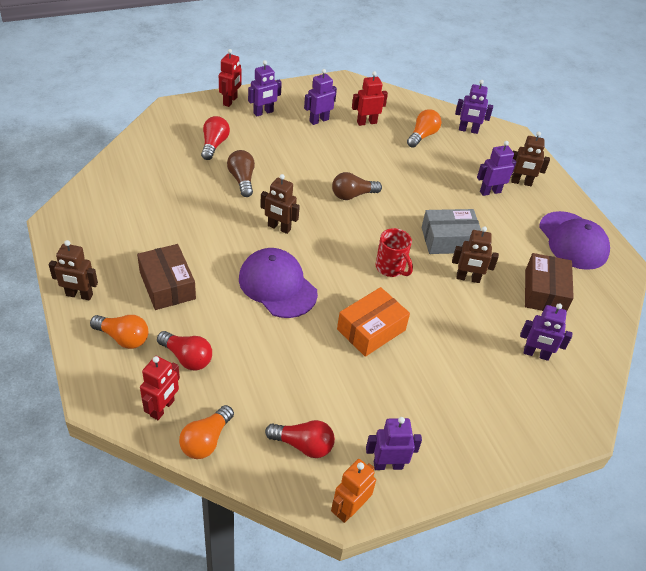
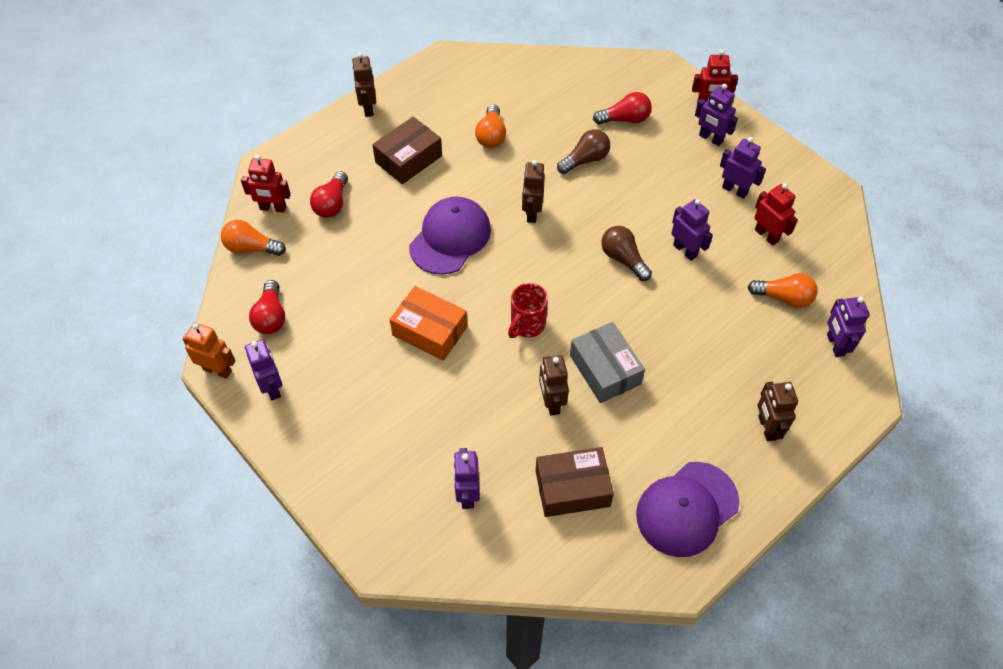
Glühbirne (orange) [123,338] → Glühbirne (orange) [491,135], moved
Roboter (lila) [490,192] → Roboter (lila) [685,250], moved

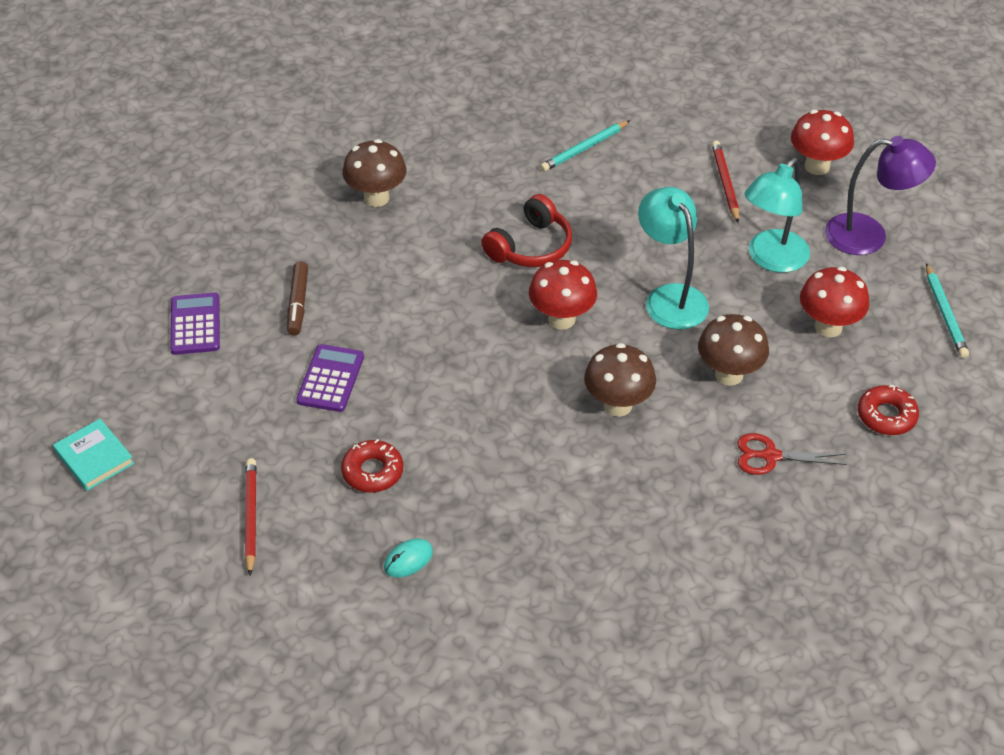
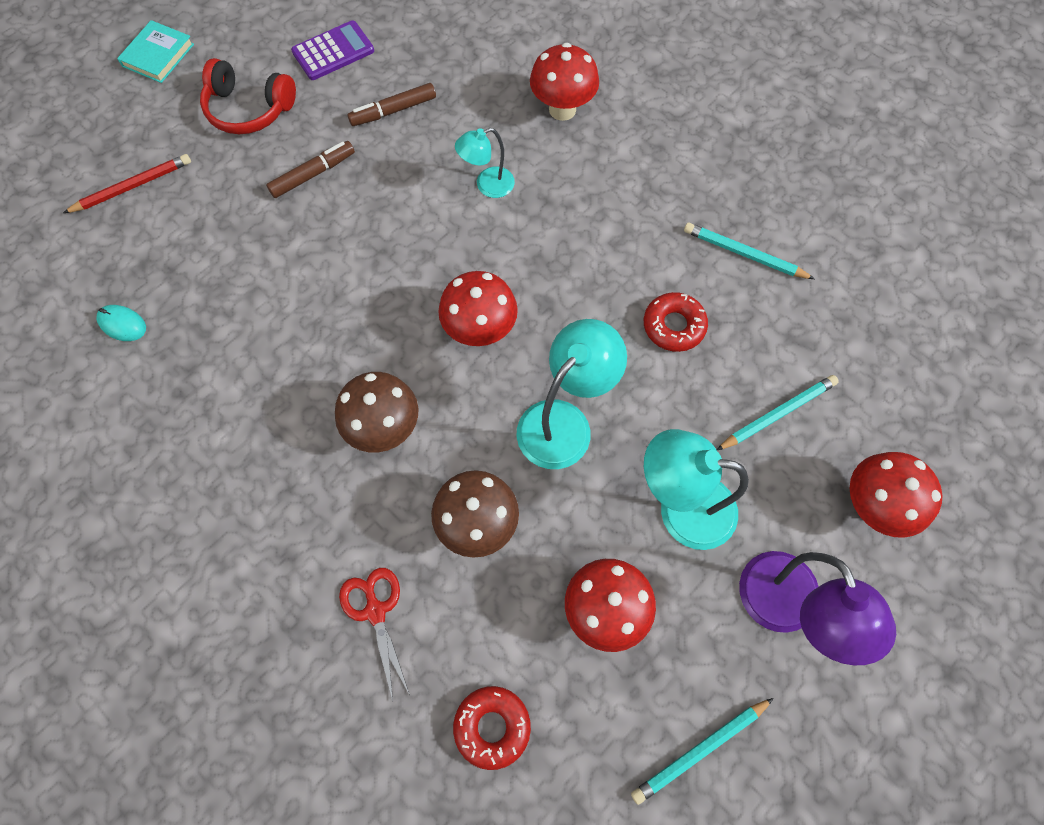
Taschenrechner (lila) [330,379] → Filzstift (braun) [313,174]
Donut (rot) [372,472] → Donut (rot) [673,326], moved
Pilz (braun) [376,198] → Pilz (rot) [562,109]
Kopfhörer (rot) [530,246] → Kopfhörer (rot) [249,109], moved
Bleistift (rot) [725,183] → Bleistift (türkis) [778,413]
- → Lampe (türkis) [487,185]

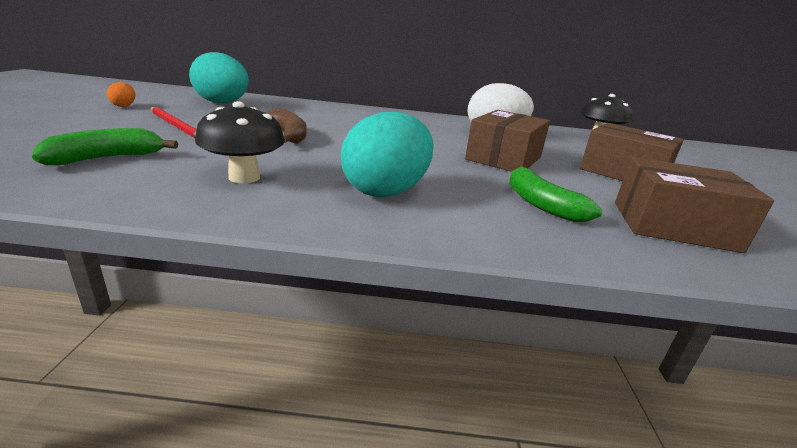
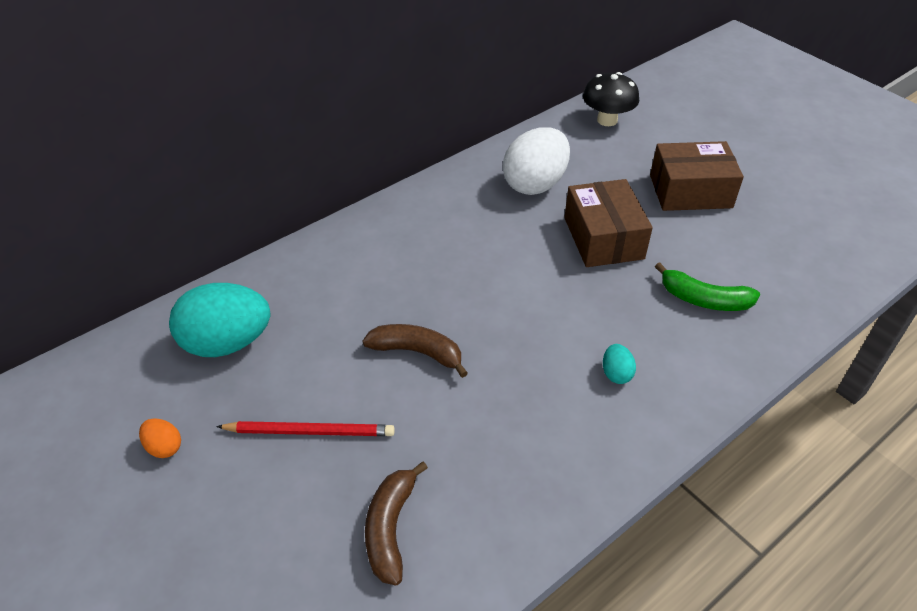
Banane (grün) [107,158] → Banane (braun) [390,528]
Pilz (schwarz) [244,177] → -
Ei (türkis) [386,191] → Ei (türkis) [616,374], x0.43
Schachtel (braun) [673,226] → -

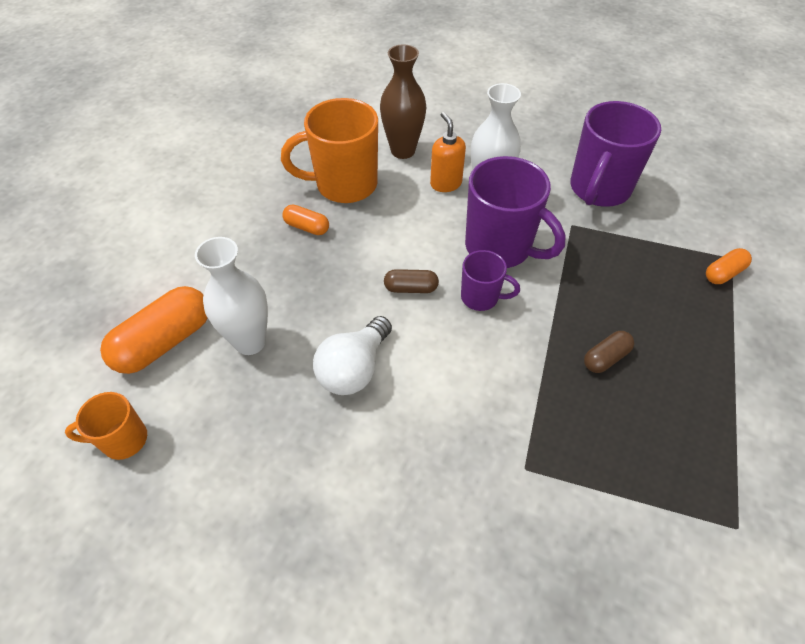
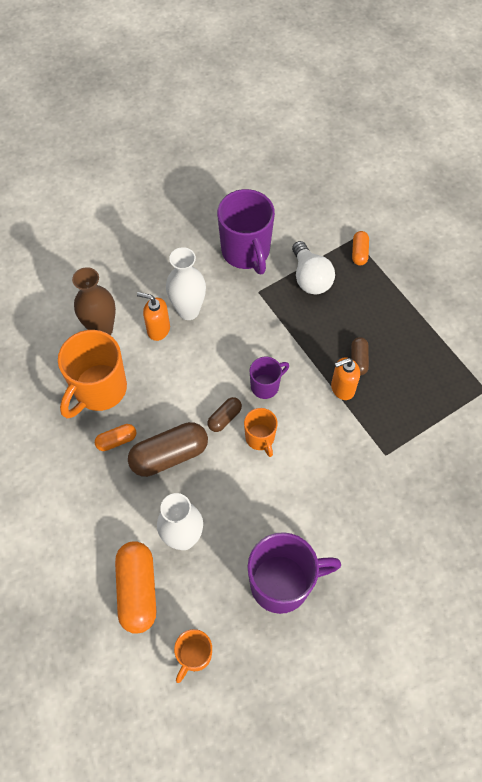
Glühbirne (weiß) [354,369] → Glühbirne (weiß) [310,278], moved
Tasse (lila) [500,247] → Tasse (lila) [282,583], moved
- → Kapsel (braun) [169,455]
- → Tasse (orange) [260,438]
- → Seifenspender (orange) [342,388]

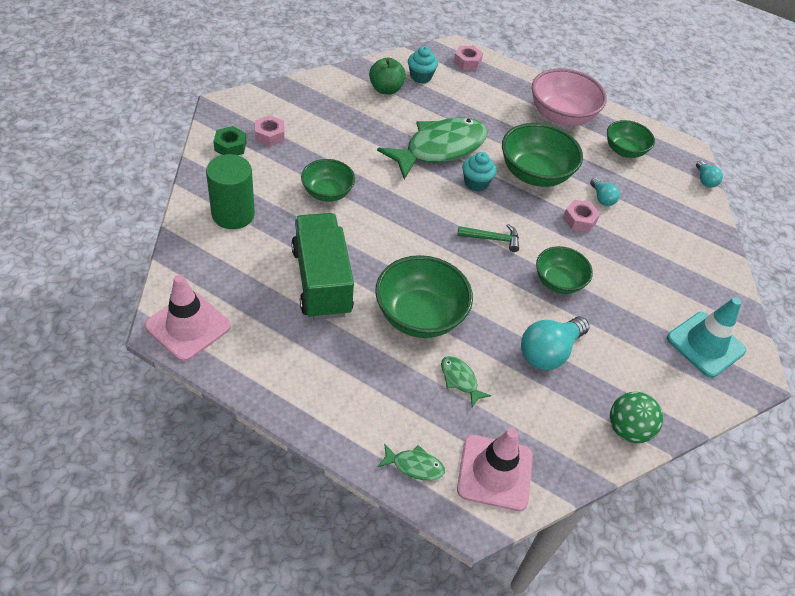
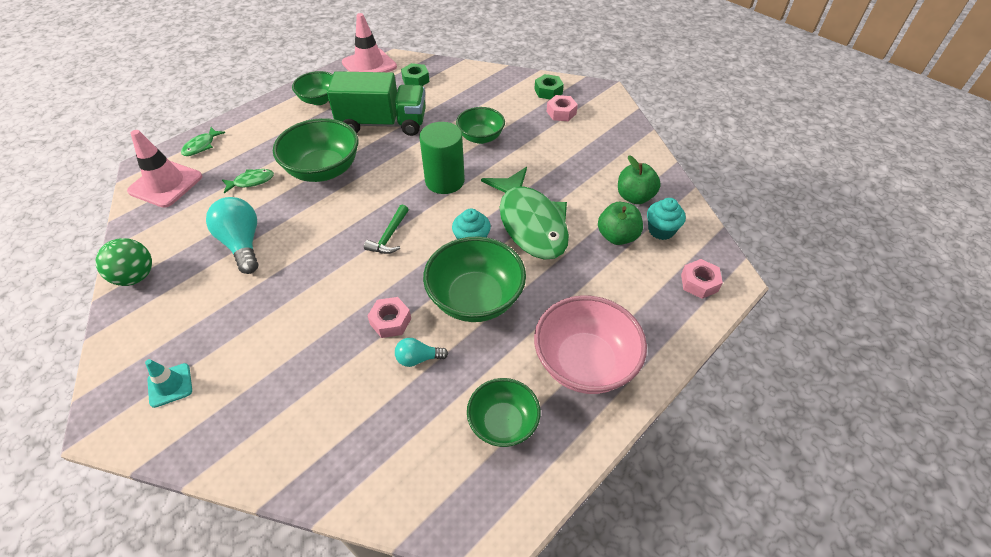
Vollzylinder (grün) [233,214] → Vollzylinder (grün) [445,181], moved
Schüssel (grün) [558,282] → Schüssel (grün) [319,100], moved
Leitkegel (türkis) [705,344] → Leitkegel (türkis) [170,385], x0.55
Glühbirne (türkis) [705,180] → -
- → Sechskantmutter (grün) [415,80]
- → Apfel (grün) [617,236]

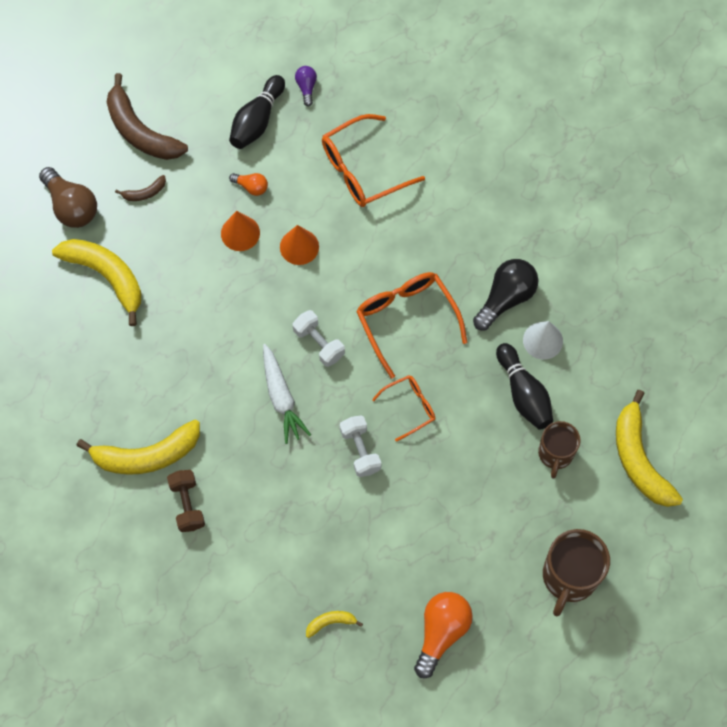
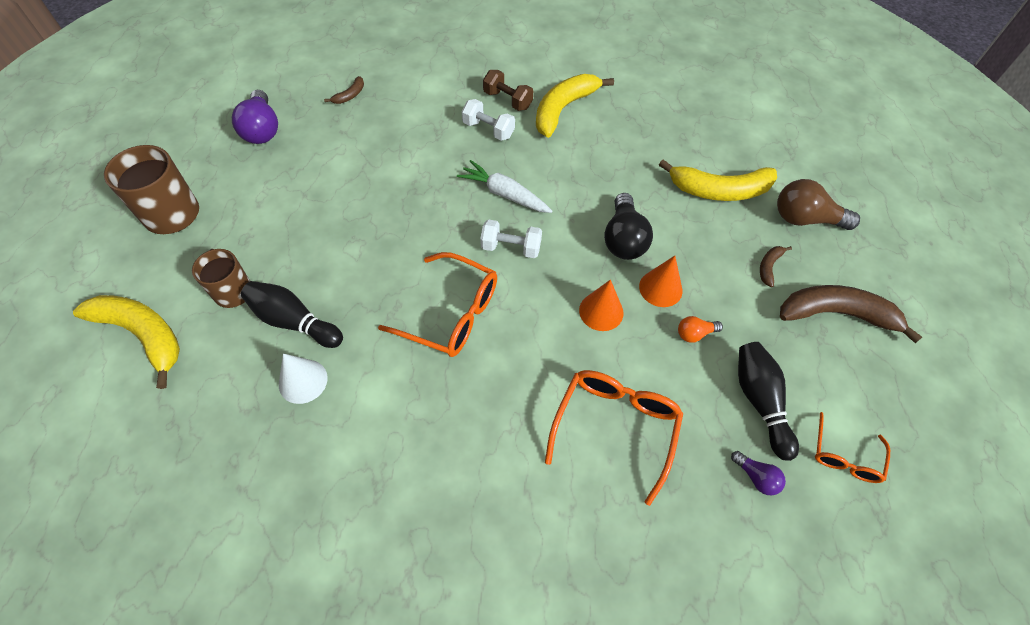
Banane (gelb) [330,622] → Banane (braun) [350,95]
Hantel (weiß) [360,450] → Hantel (weiß) [488,130], moved
Brille (orange) [410,407] → Brille (orange) [844,456], moved
Glühbirne (orange) [441,632] → Glühbirne (lila) [262,129]
Glühbirne (schwarz) [506,298] → Glühbirne (schwarz) [623,239], moved

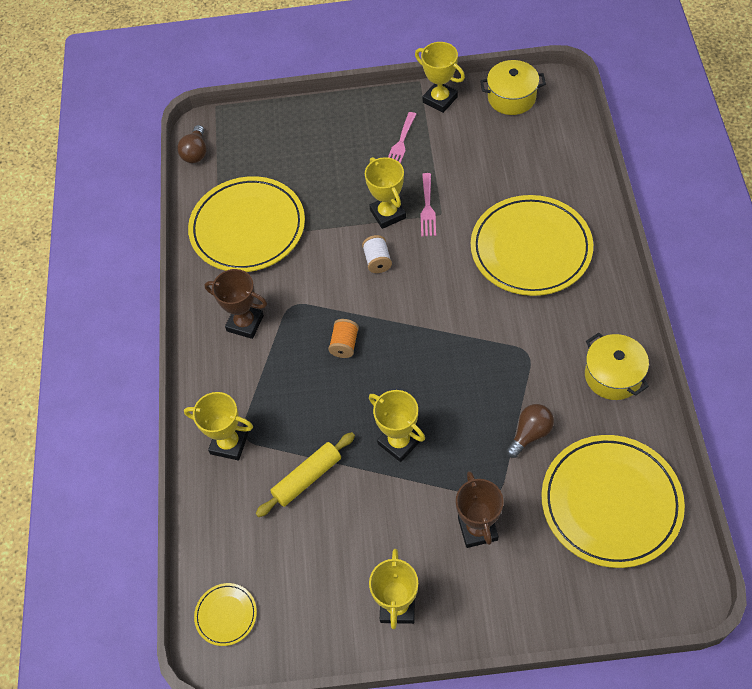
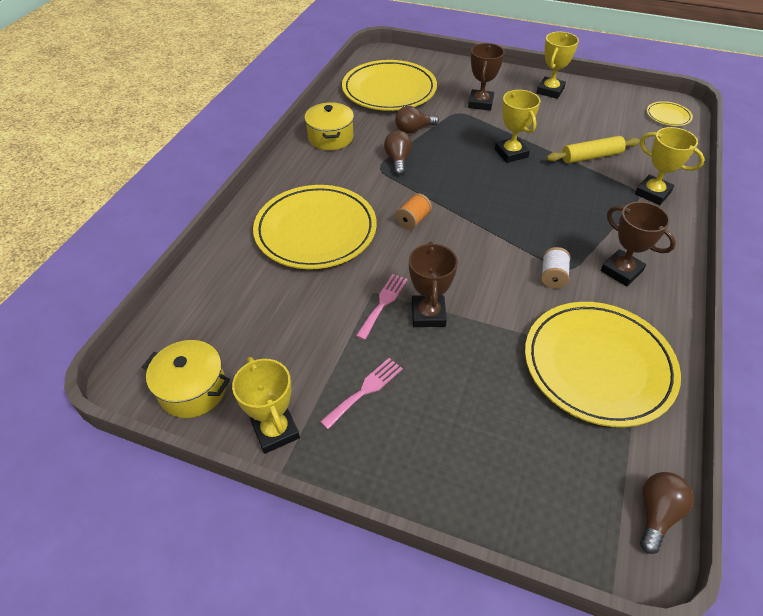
Garnrolle (orange) [344,344] → Garnrolle (orange) [413,220], moved
Garnrolle (weiß) [377,261] → Garnrolle (weiß) [553,276], moved
Pokal (gelb) [387,214] → Pokal (braun) [428,314]
- → Glühbirne (braun) [398,160]

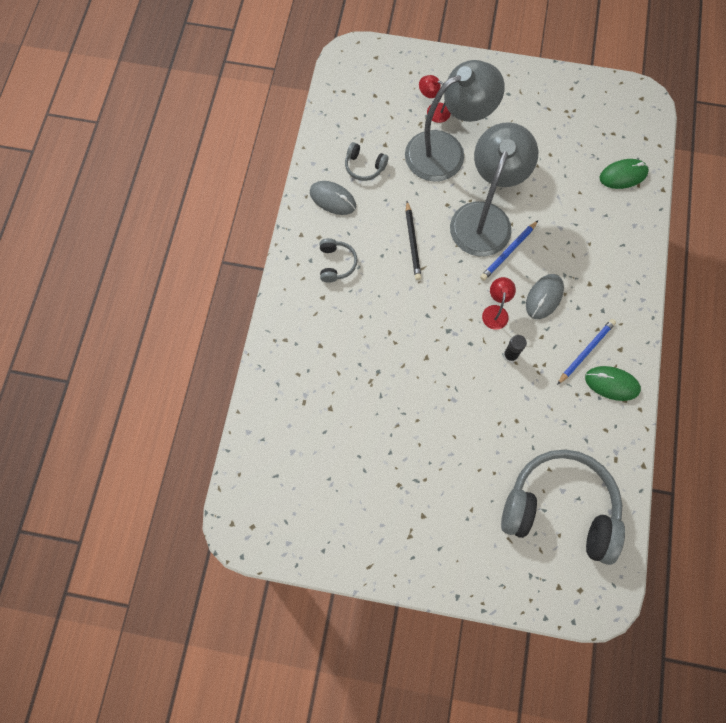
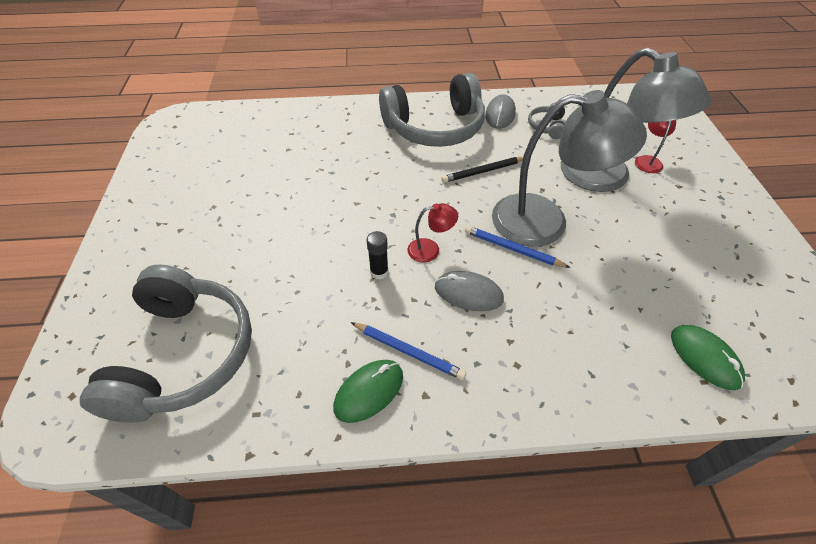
Kopfhörer (grau) [336,263] → Kopfhörer (grau) [435,128], x2.37
Computermaus (grün) [611,384] → Computermaus (grün) [369,391], 45 degrees clockwise

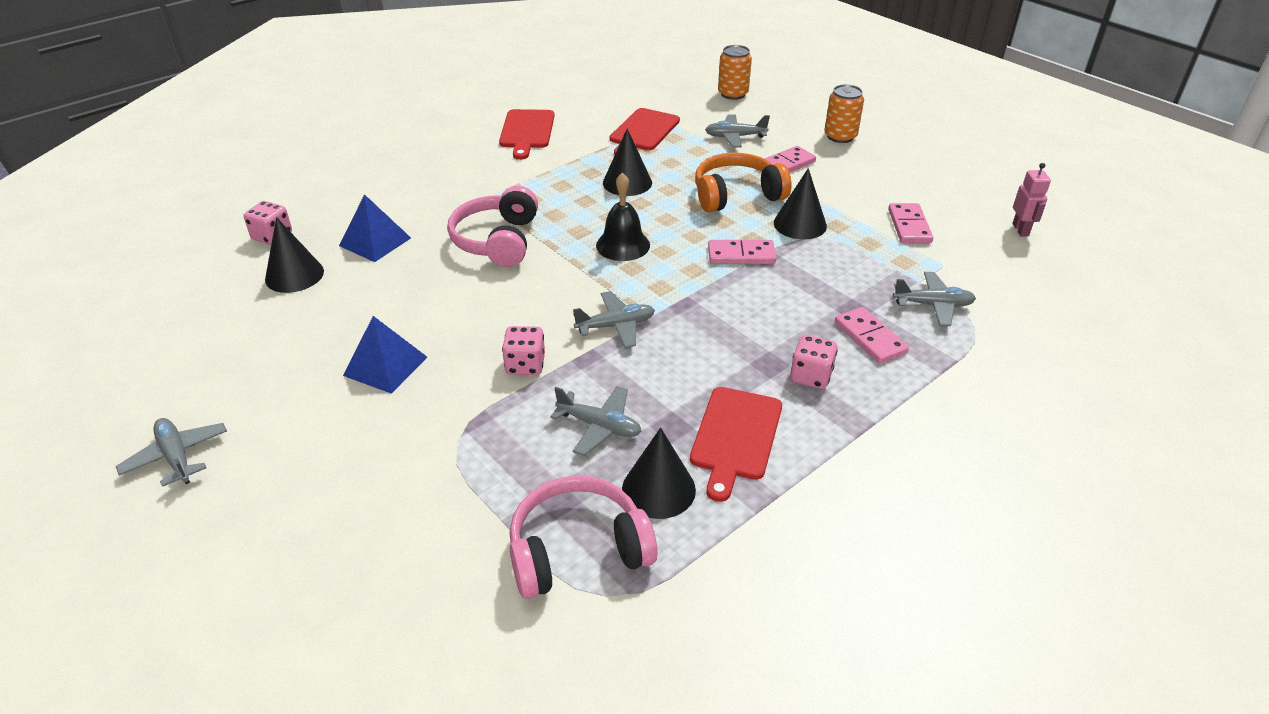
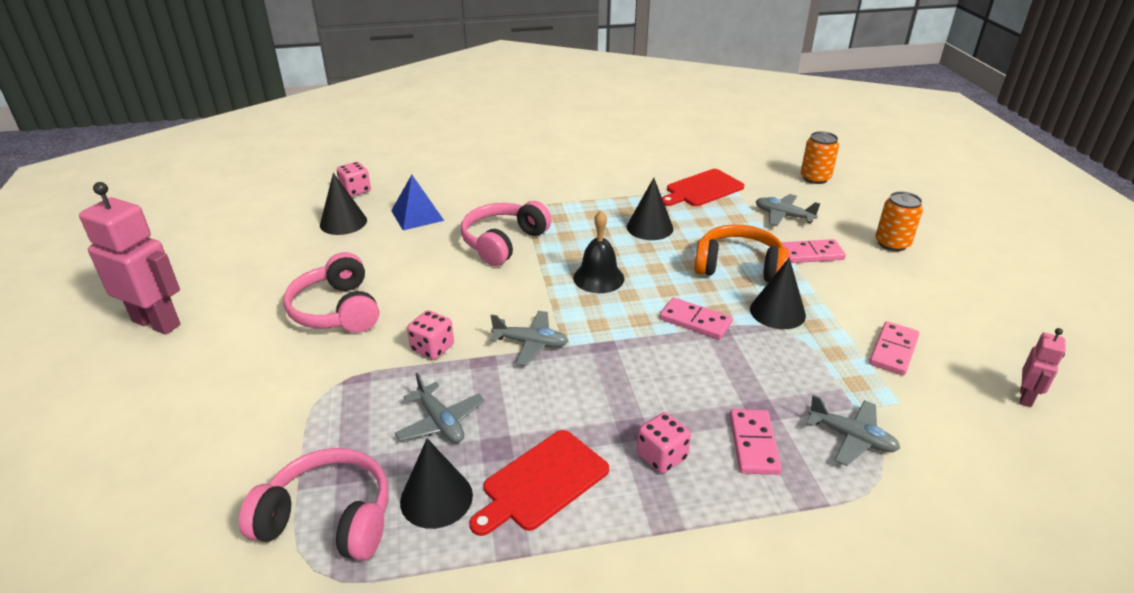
Flugzeug (grau) [176,457] → Roboter (rosa) [157,323]
Pyramide (blau) [385,366] → Kopfhörer (rosa) [337,310]
Schneidebrett (rot) [526,131] → -

